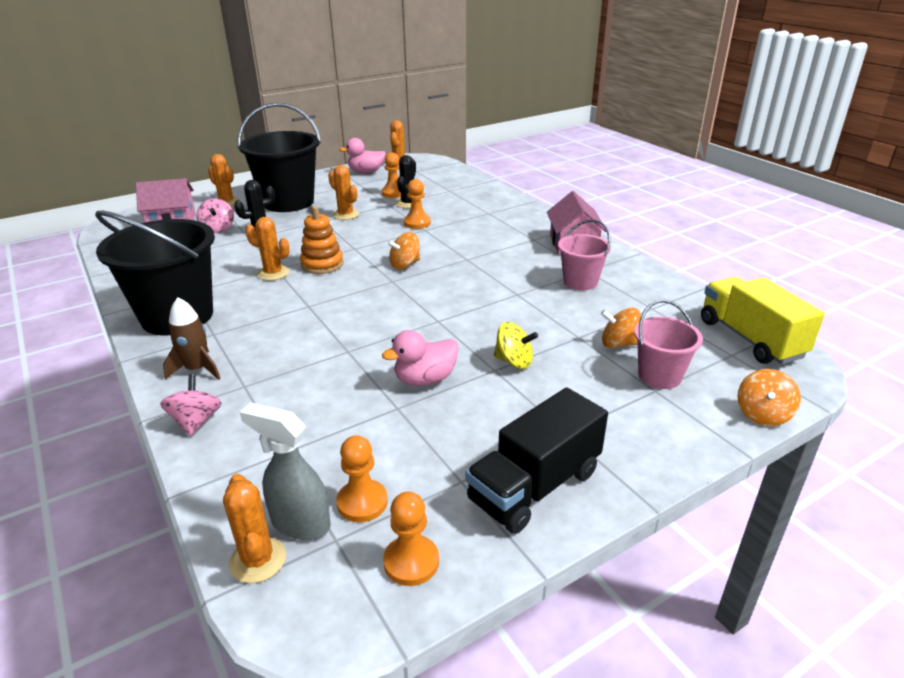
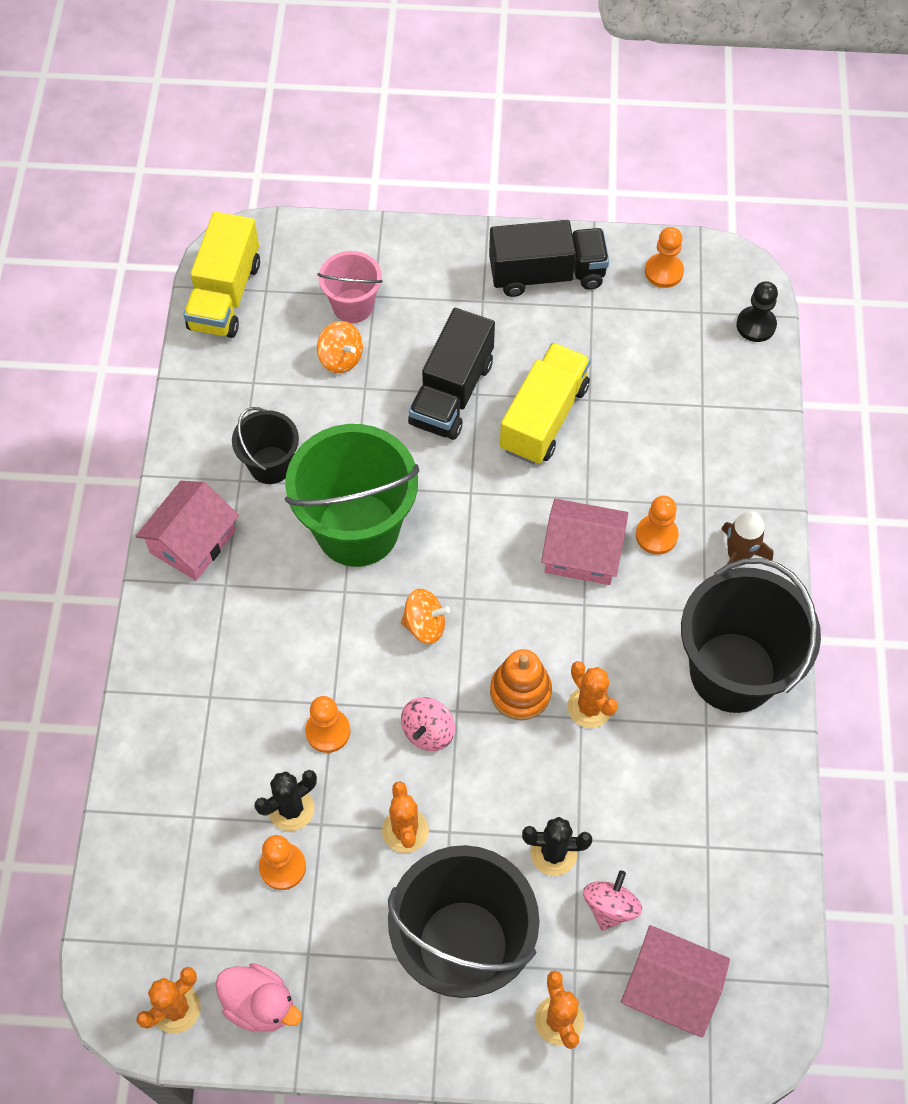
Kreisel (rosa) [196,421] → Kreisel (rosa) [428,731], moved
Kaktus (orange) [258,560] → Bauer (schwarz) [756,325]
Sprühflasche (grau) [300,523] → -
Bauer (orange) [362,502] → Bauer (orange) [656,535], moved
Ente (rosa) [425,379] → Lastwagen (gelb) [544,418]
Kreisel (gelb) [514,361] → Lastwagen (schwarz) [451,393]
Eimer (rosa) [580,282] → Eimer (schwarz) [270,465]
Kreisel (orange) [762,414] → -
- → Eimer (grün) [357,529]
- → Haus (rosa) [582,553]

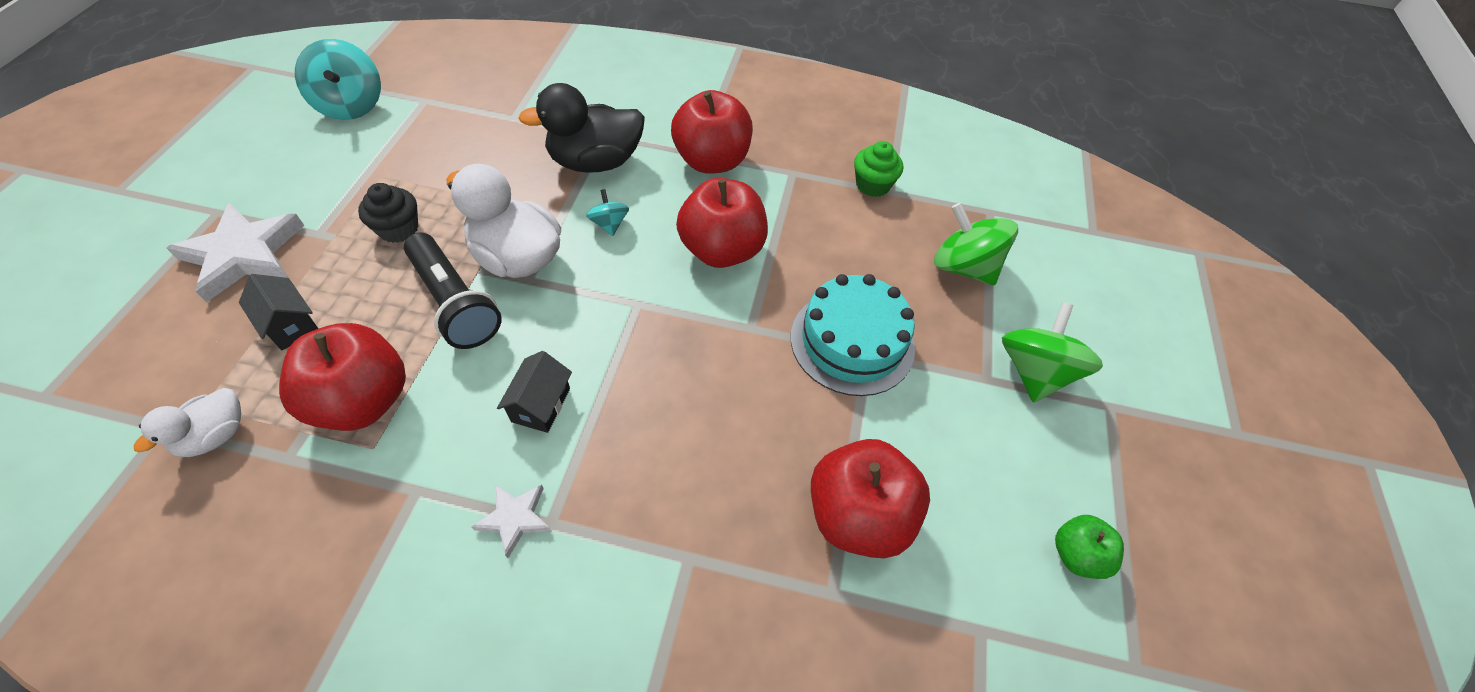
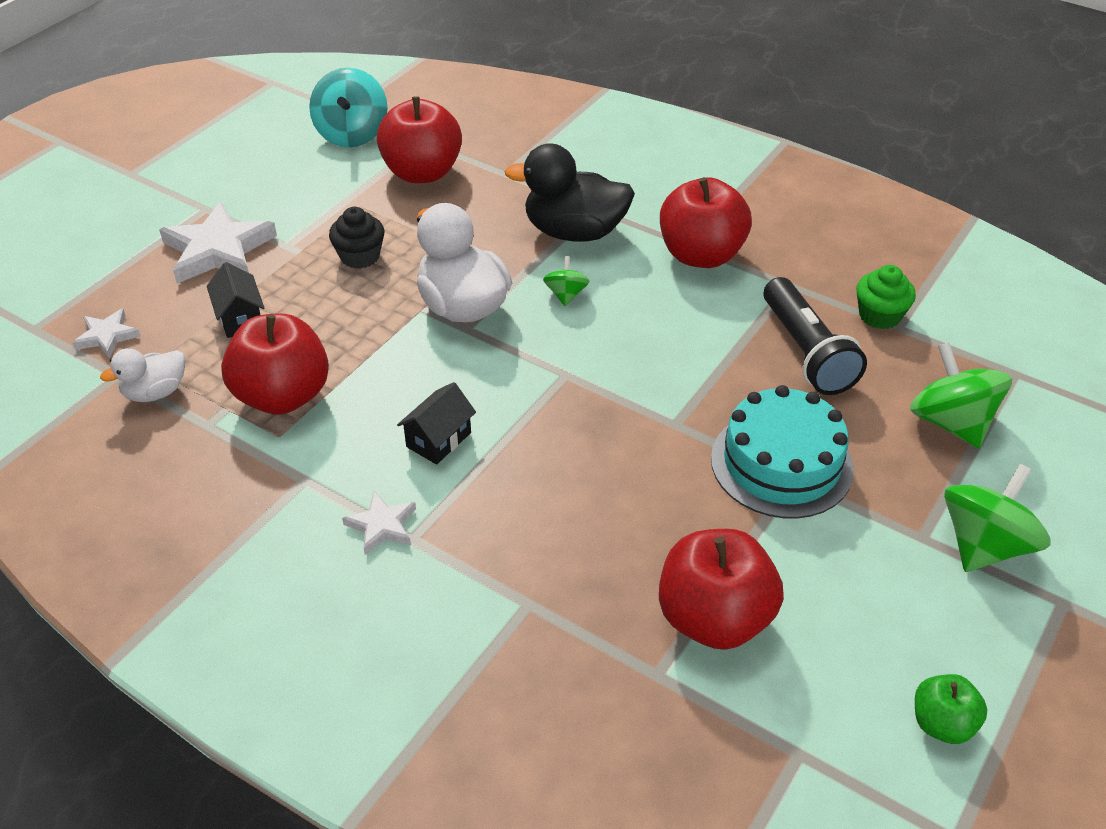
Taschenlampe (schwarz) [455,303] → Taschenlampe (schwarz) [806,352], moved
Kreisel (türkis) [609,224] → Kreisel (grün) [566,294]
Apfel (rot) [722,250] → Apfel (rot) [422,173], moved
- → Stern (weiß) [107,336]

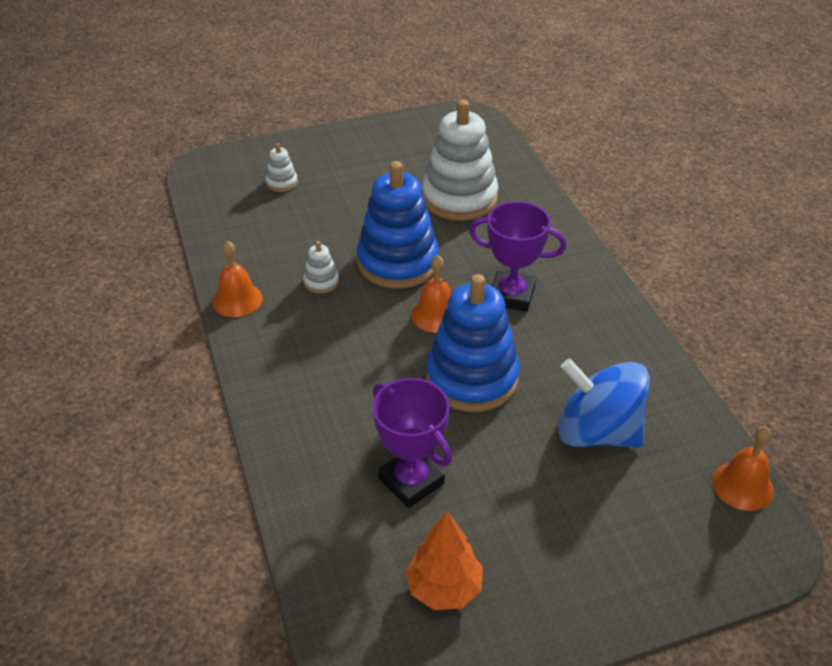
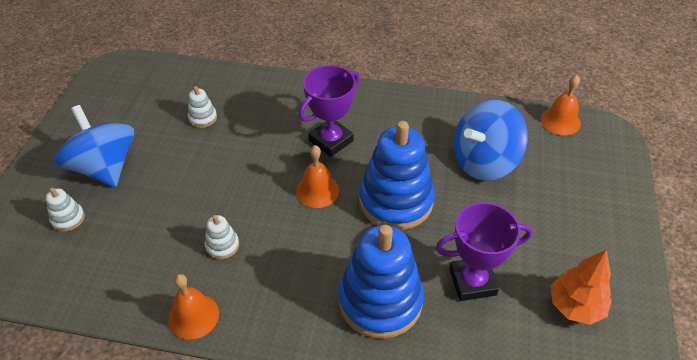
Stapelspielzeug (blau) [397,262] → Stapelspielzeug (blau) [380,301], moved
Stapelspielzeug (weiß) [459,198] → Stapelspielzeug (weiß) [203,118], x0.43
- → Kreisel (blau) [104,167]

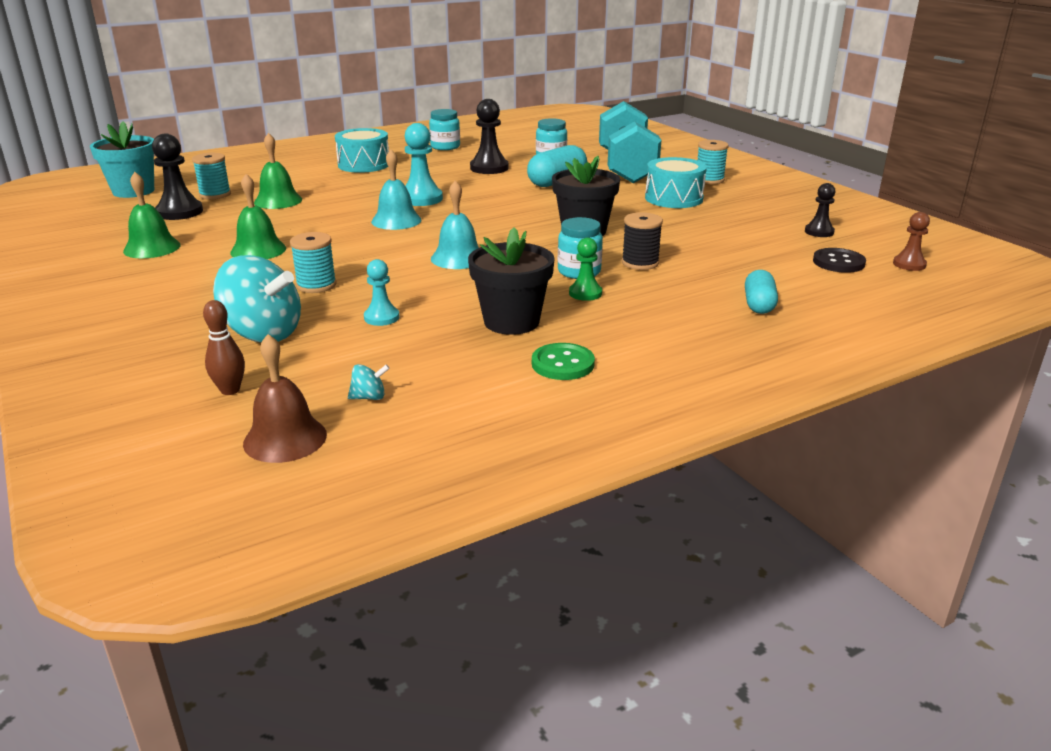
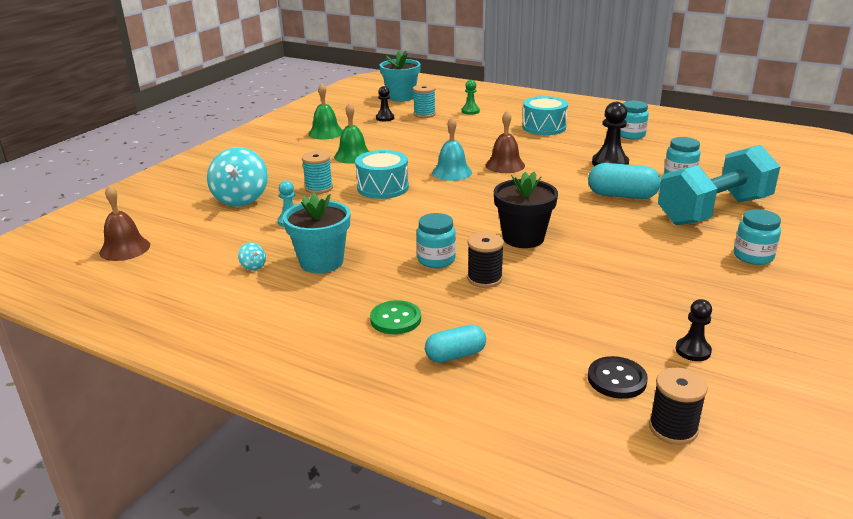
Bauer (schwarz) [179,212] → Bauer (schwarz) [385,118], x0.60
Bowlingkegel (braun) [230,390] → -
Glocke (grün) [278,201] → -
Kreisel (türkis) [369,397] → Kreisel (türkis) [253,266], moved
Bauer (türkis) [421,199] → Glocke (braun) [505,165]
Glocke (türkis) [458,258] → -
Blumentopf (schwarz) [511,322] → Blumentopf (türkis) [321,262]
Knopf (grün) [563,364] → Knopf (grün) [395,319], moved
Bauer (grün) [585,293] → Bauer (grün) [470,111], moved
Trommel (türkis) [674,198] → Trommel (türkis) [383,187], moved
Garnrolle (türkis) [709,180] → Einmachglas (türkis) [753,256]
Bauer (braun) [909,264] → Garnrolle (schwarz) [673,428]

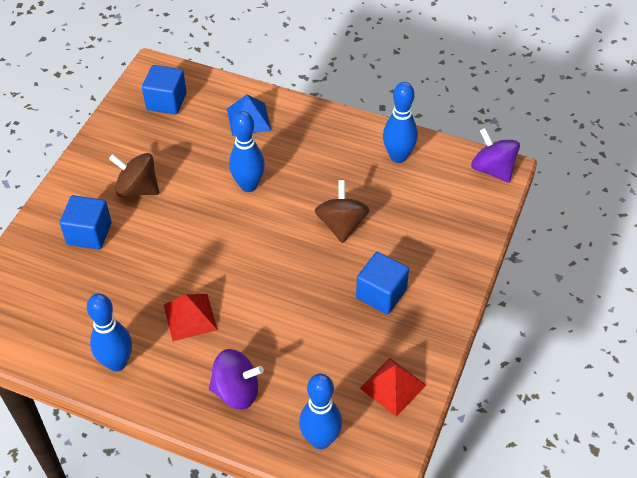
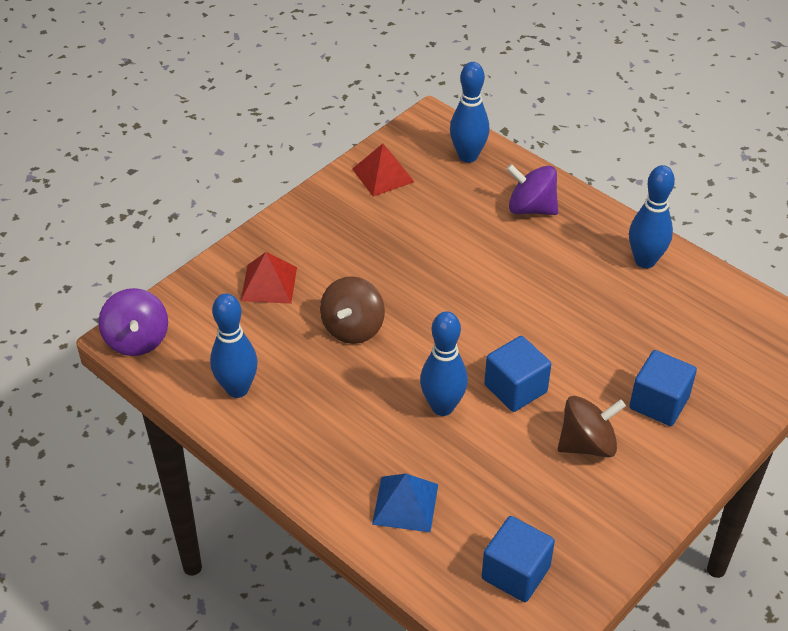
Kreisel (braun) [137,189] → Kreisel (braun) [587,444], 60 degrees counterclockwise
Pyramide (rot) [190,317] → Pyramide (rot) [269,284], moved
Kubus (blau) [381,294] → Kubus (blau) [515,388], moved

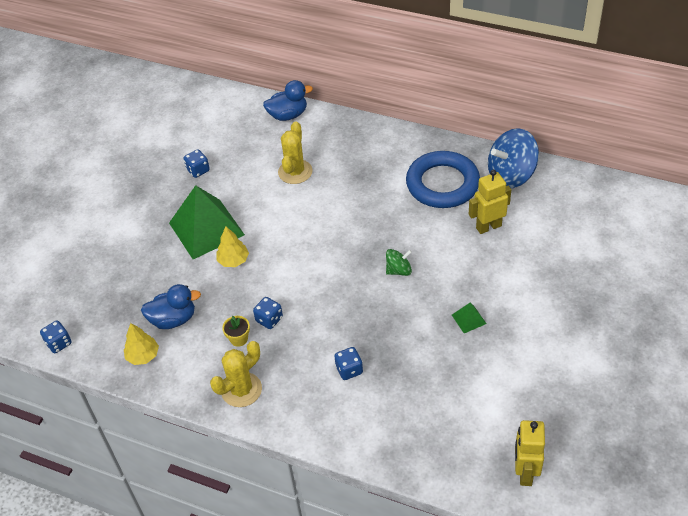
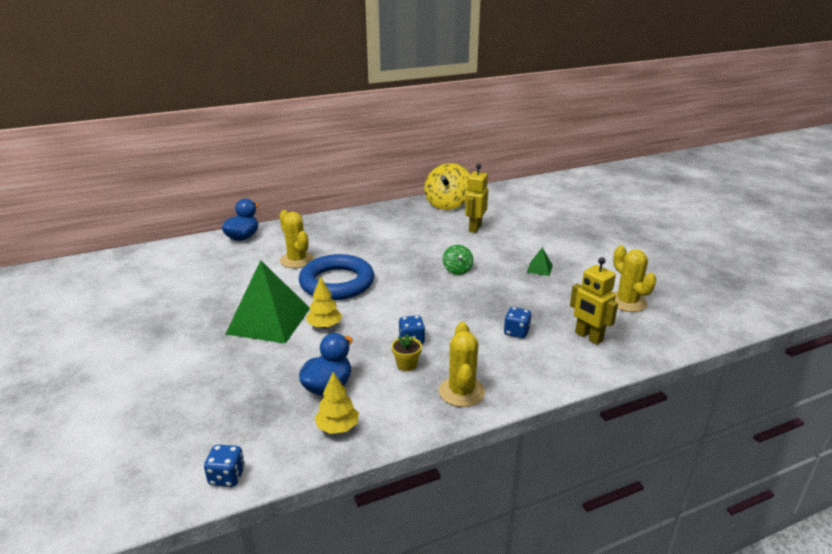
Spielwürfel (blau) [198,170] → -
Kreisel (grün) [398,270] → Kreisel (grün) [457,270], 150 degrees clockwise
Ring (blau) [442,184] → Ring (blau) [337,283], moved
Kreisel (blau) [511,175] → Kreisel (gelb) [447,204]
Roboter (gelb) [525,472] → Roboter (gelb) [588,337], moved
- → Kaktus (gelb) [627,302]

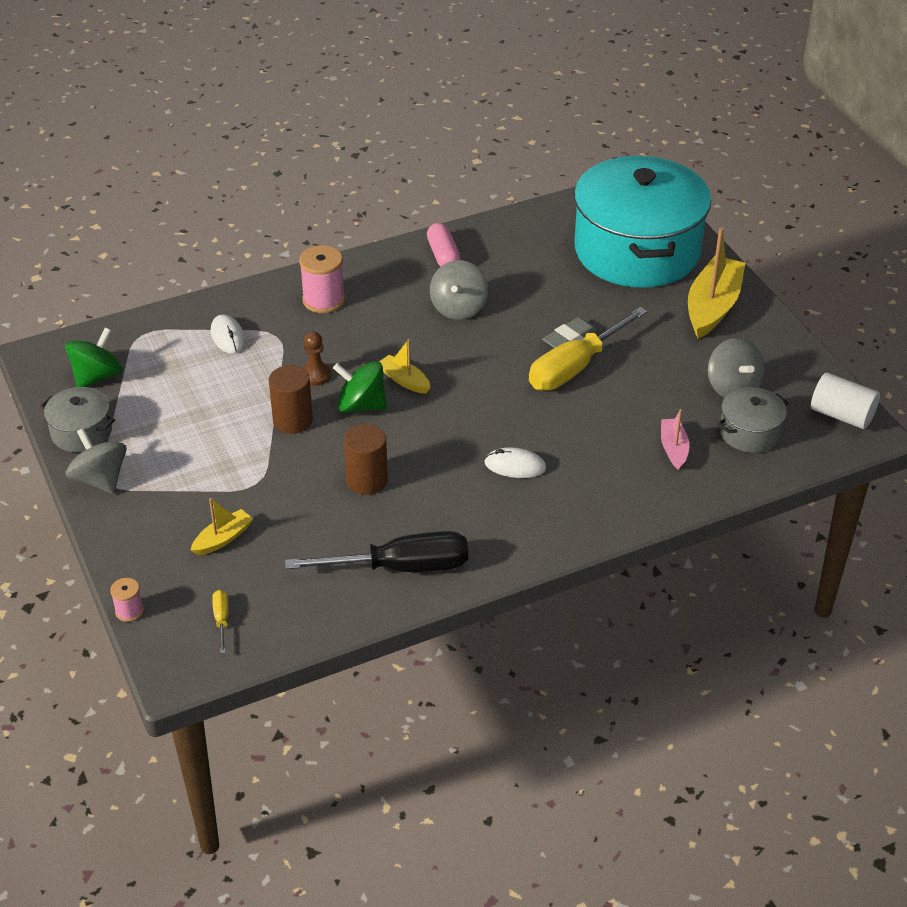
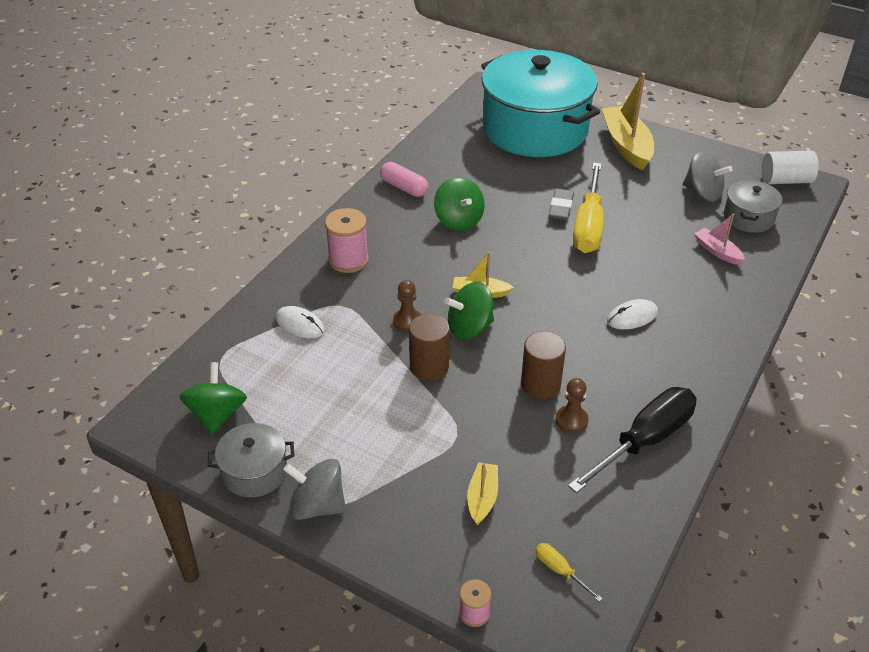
Kreisel (grau) [458,308] → Kreisel (grün) [458,220]
- → Bauer (braun) [571,420]

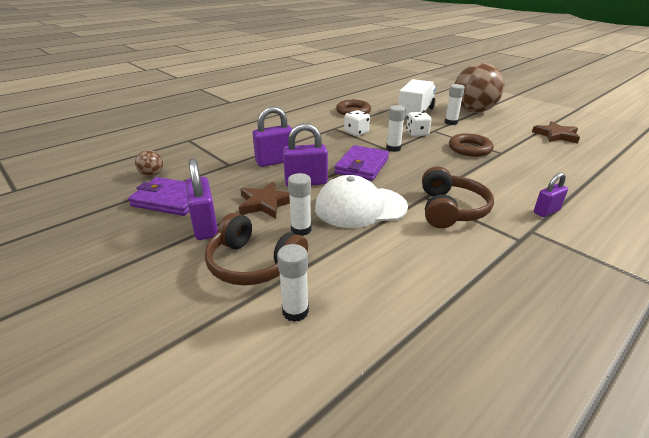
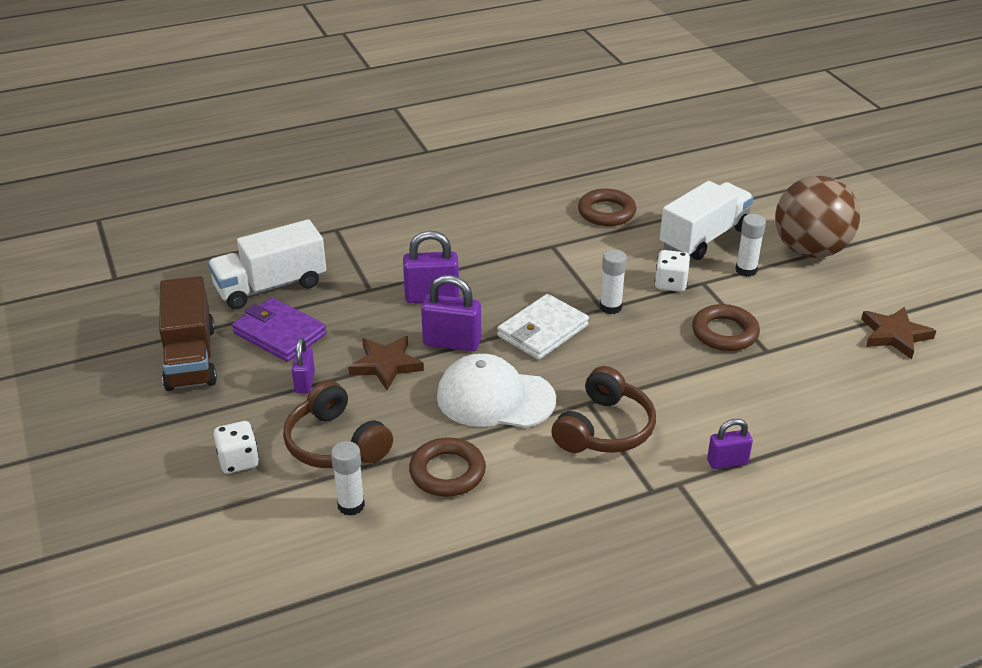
Ball (braun) [152,174] → Lastwagen (weiß) [270,286]
Vorhängeschloss (lila) [205,226] → Vorhängeschloss (lila) [305,382], x0.63
Klebestift (weiß) [301,230] → -
Geldbörse (lila) [362,166] → Geldbörse (weiß) [542,331]
Spielwürfel (weiß) [356,132] → Spielwürfel (weiß) [238,461], moved
- → Lastwagen (braun) [191,357]
- → Ring (braun) [447,472]

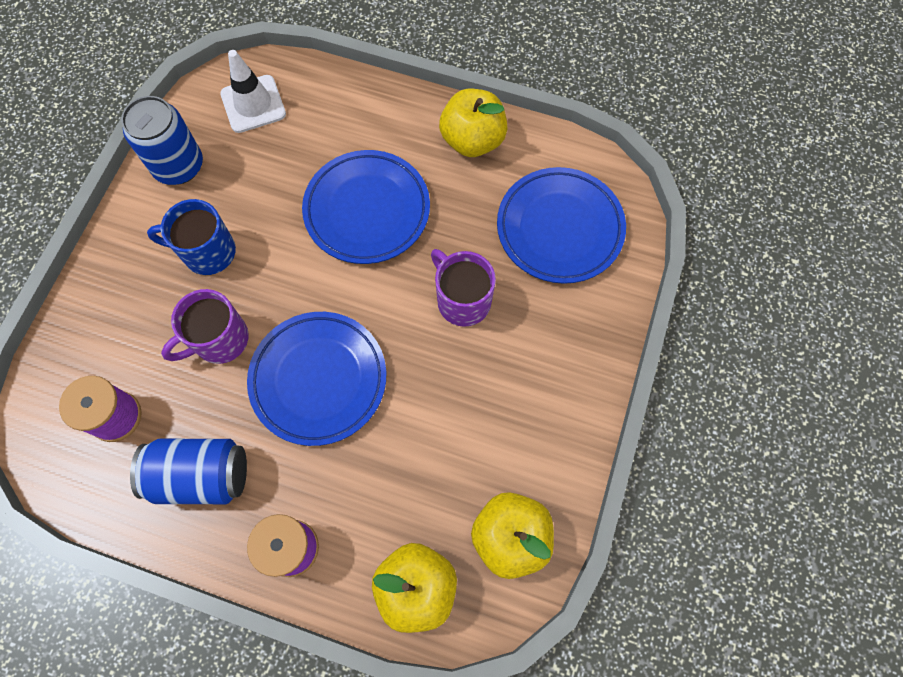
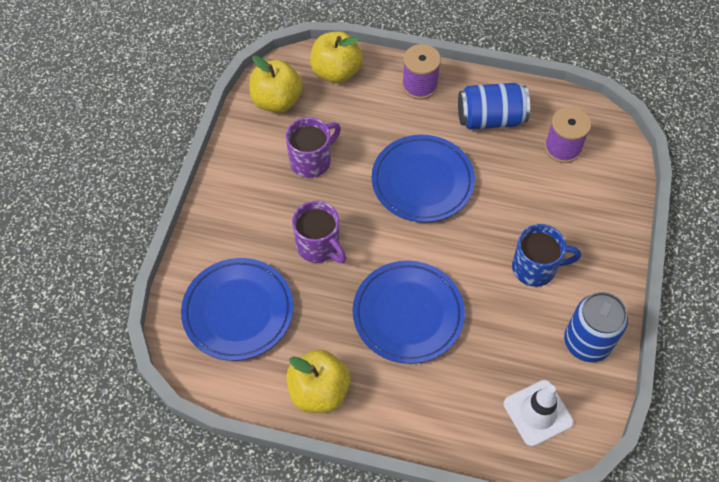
Tasse (lila) [219,340] → Tasse (lila) [311,160], moved

